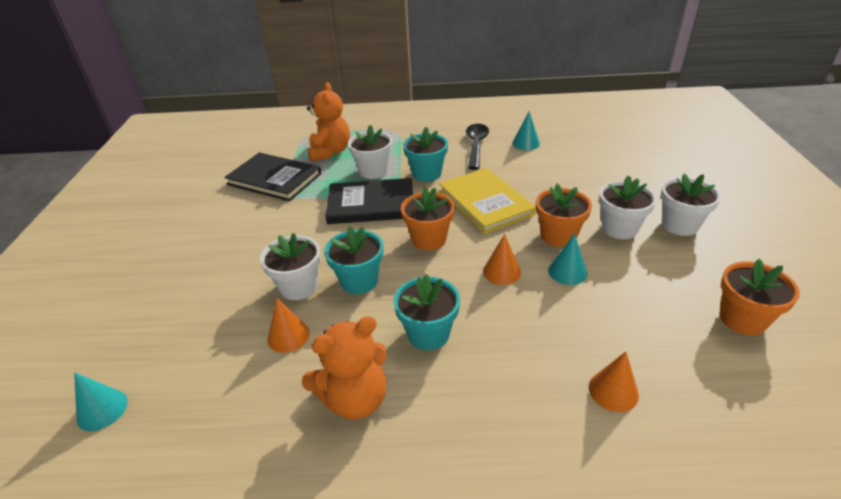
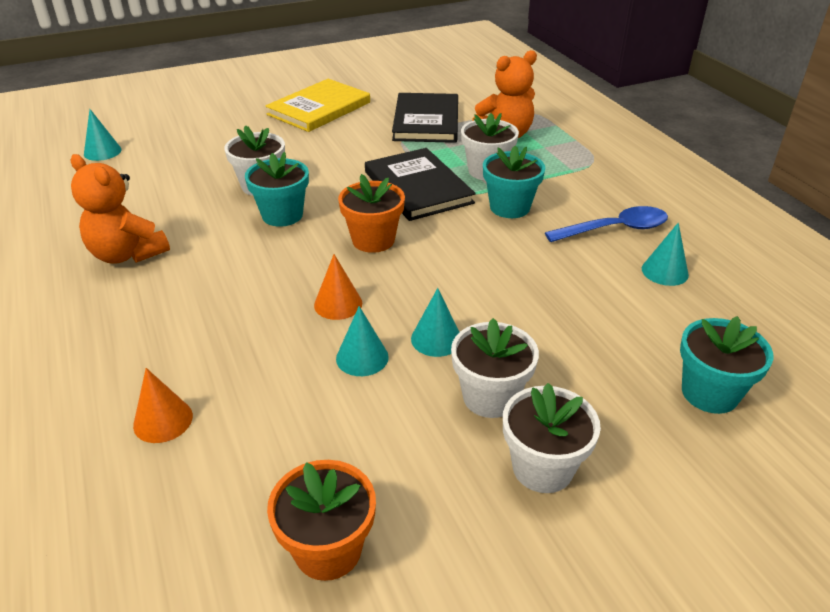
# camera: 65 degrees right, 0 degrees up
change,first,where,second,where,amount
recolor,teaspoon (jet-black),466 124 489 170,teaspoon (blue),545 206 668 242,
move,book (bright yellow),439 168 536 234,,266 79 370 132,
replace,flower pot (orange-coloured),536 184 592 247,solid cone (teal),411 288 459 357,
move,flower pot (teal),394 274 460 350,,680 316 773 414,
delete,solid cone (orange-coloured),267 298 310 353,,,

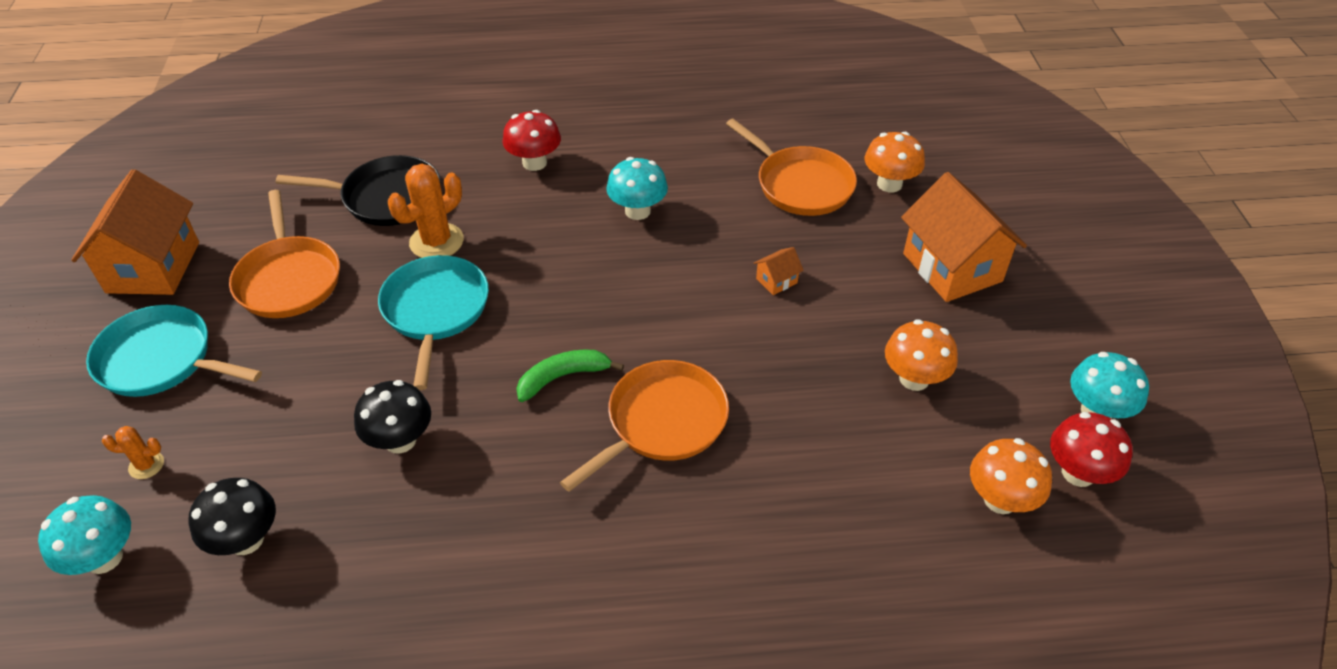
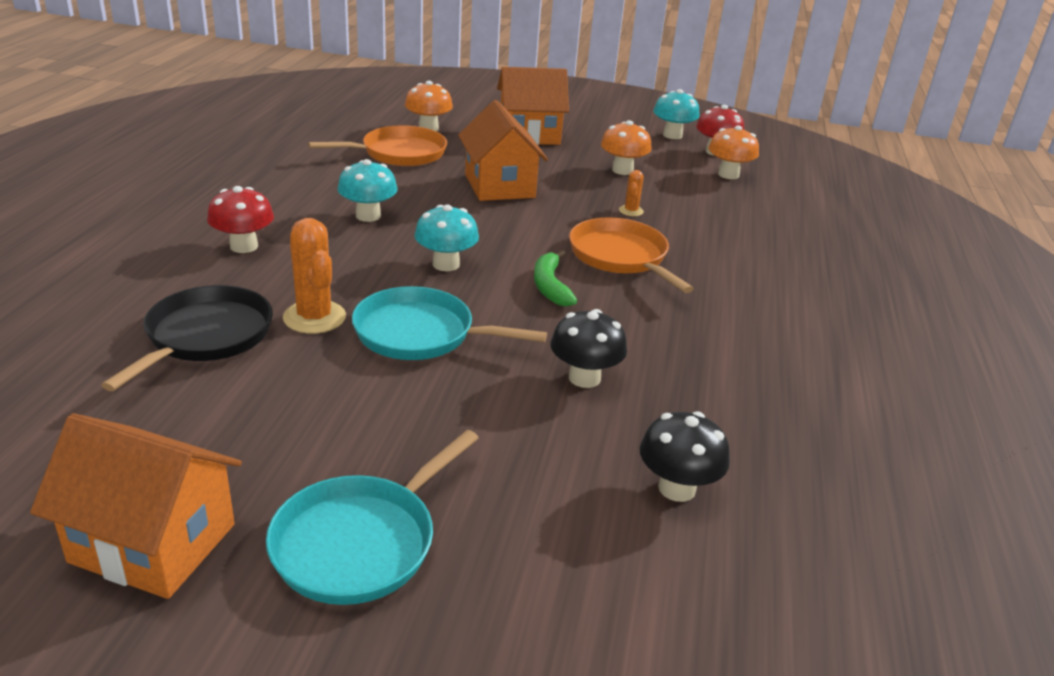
# camera: 75 degrees left, 15 degrees down
change,first,where,second,where,amount
delete,skillet (orange-coloured),229 190 340 318,,,
resize,toy house (orange-coloured),754 247 804 295,,458 100 548 201,x2.46
move,cactus (orange-coloured),102 426 164 479,,619 170 644 216,
move,toadstool (teal),38 495 131 575,,414 205 479 271,

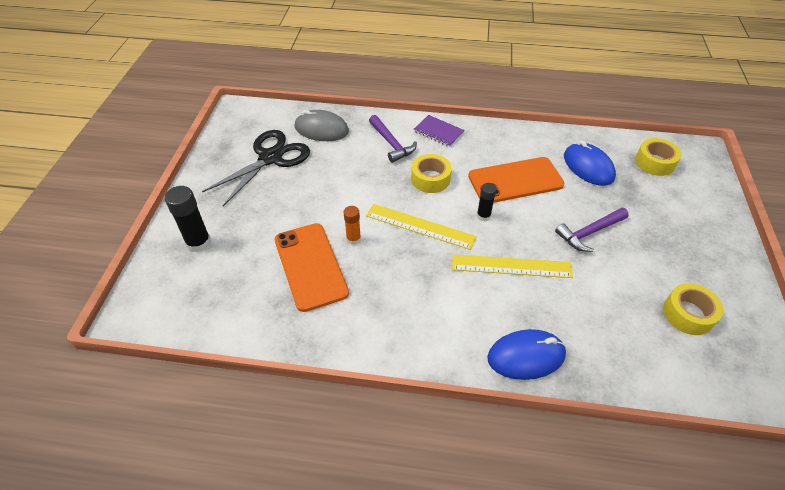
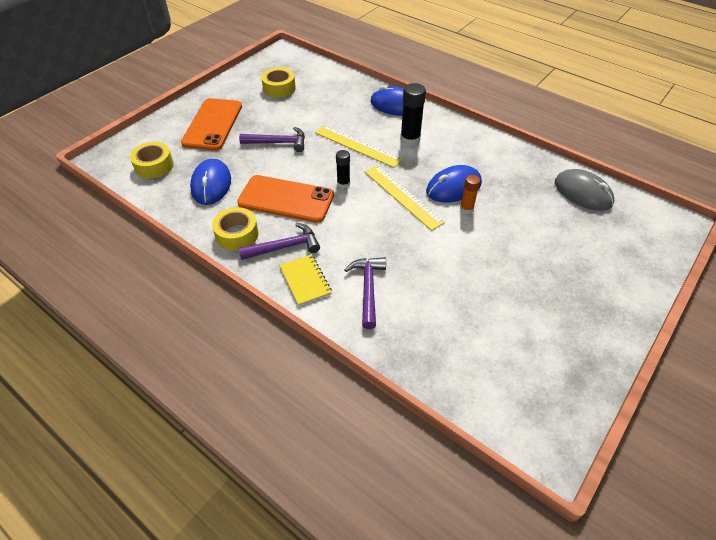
# camera: 150 degrees left, 0 degrees up
change,first,where,second,where,amount
move,PC mouse (ash-grey),295 110 349 141,,555 169 614 211,
recolor,notepad (royal purple),414 115 465 147,notepad (bright yellow),279 254 332 306,
delete,scissors (jet-black),202 130 310 206,,,
move,sticky tape (bright yellow),411 154 452 193,,212 207 259 251,
move,glue (jet-black),165 186 211 252,,400 83 426 146,
move,phone (orange-coloured),274 223 349 312,,181 98 242 151,
insert,,,PC mouse (blue),426 165 482 203,
insert,,,claw hammer (royal purple),238 223 320 260,

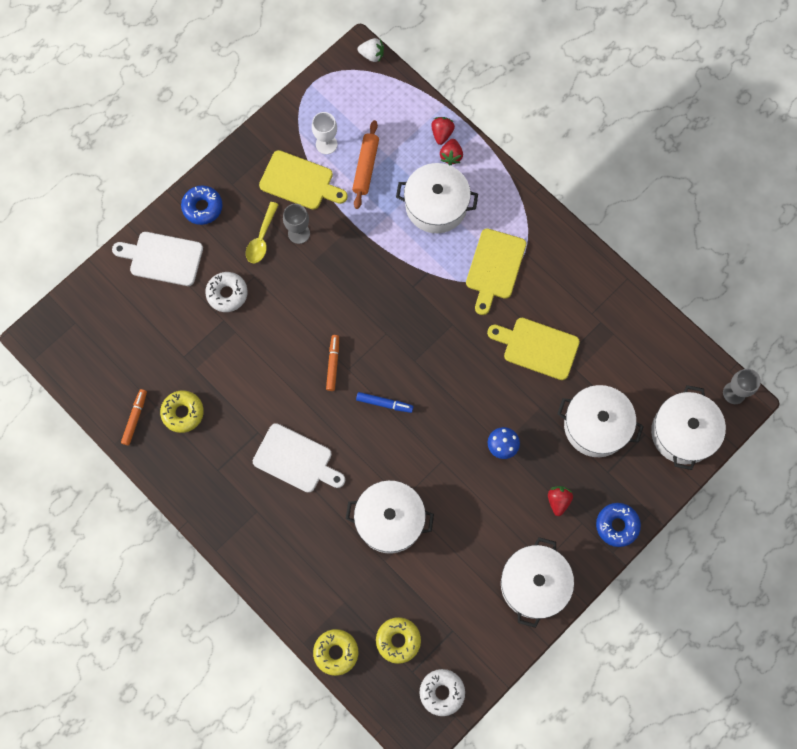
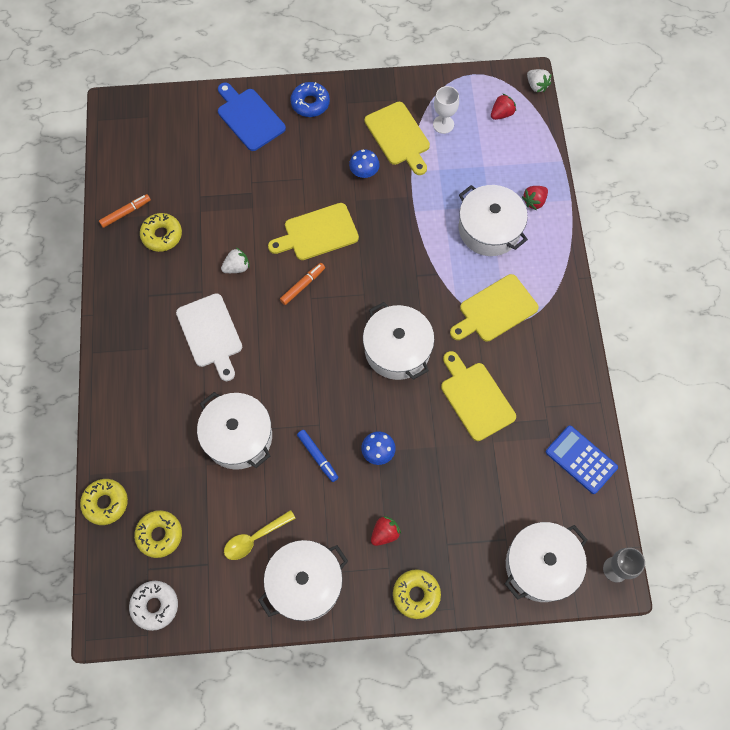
# camera: 40 degrees right, 5 degrees down
change,first,where,second,where,amount
move,berry (crimson),431 117 455 145,,491 93 516 120,
delete,pastry roller (orange-coloured),352 120 379 209,,,
move,teaspoon (bright yellow),246 202 279 263,,224 510 296 560,
replace,chalice (ash-grey),283 204 310 244,toadstool (blue),349 149 380 178,
recolor,chopping board (white),112 232 203 286,chopping board (blue),218 82 286 151,
delete,doughnut (white),205 272 248 312,,,
move,cooking pot (white),557 385 644 457,,363 302 435 380,
move,felt pen (blue),356 392 413 413,,297 430 339 482,
recolor,doughnut (blue),596 503 641 547,doughnut (bright yellow),393 569 441 619,
insert,,,chopping board (bright yellow),268 203 359 260,
insert,,,berry (white),221 248 250 273,
insert,,,pocket calculator (blue),546 425 618 494,

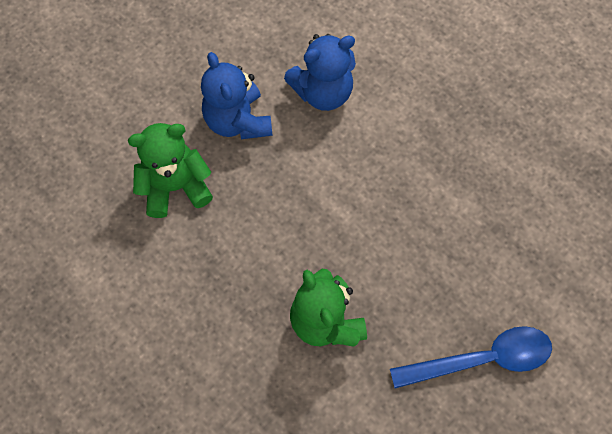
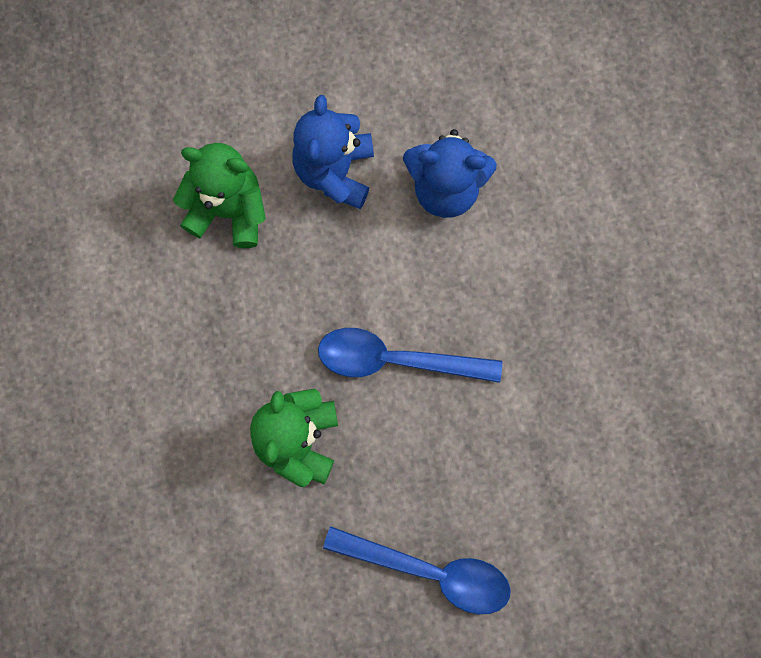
# camera: 30 degrees right, 10 degrees up
change,first,where,second,where,amount
insert,,,teaspoon (blue),318 328 502 383,

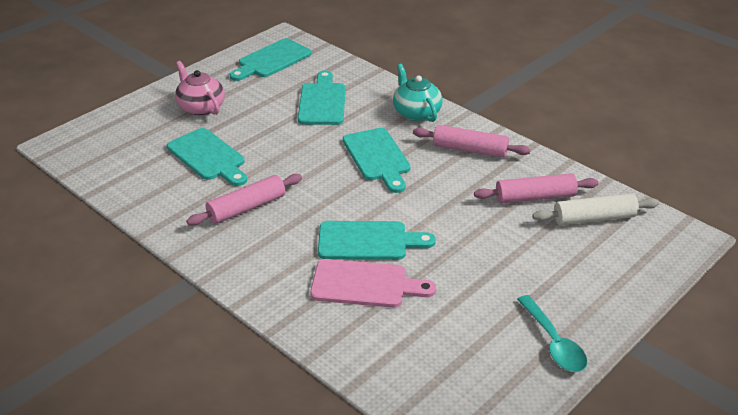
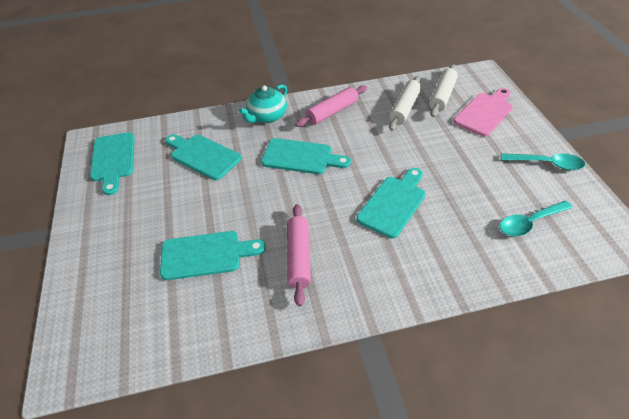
# camera: 55 degrees left, 10 degrees up
change,first,where,second,where,amount
delete,teapot (rosy),175 61 225 116,,,
rotate,teapot (teal),393 64 443 122,,239 85 287 123,60 degrees counterclockwise
recolor,pastry roller (rosy),474 173 598 203,pastry roller (white),389 76 421 131,
move,chopping board (rosy),310 259 436 308,,453 88 513 137,
insert,,,teaspoon (teal),500 201 573 236,

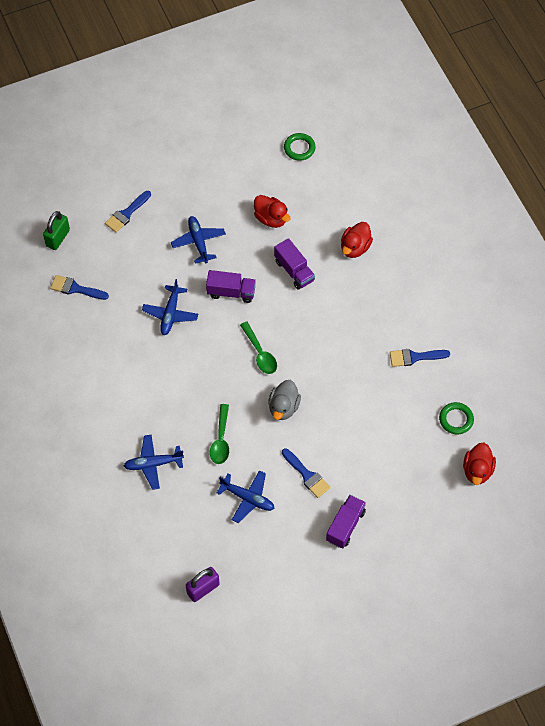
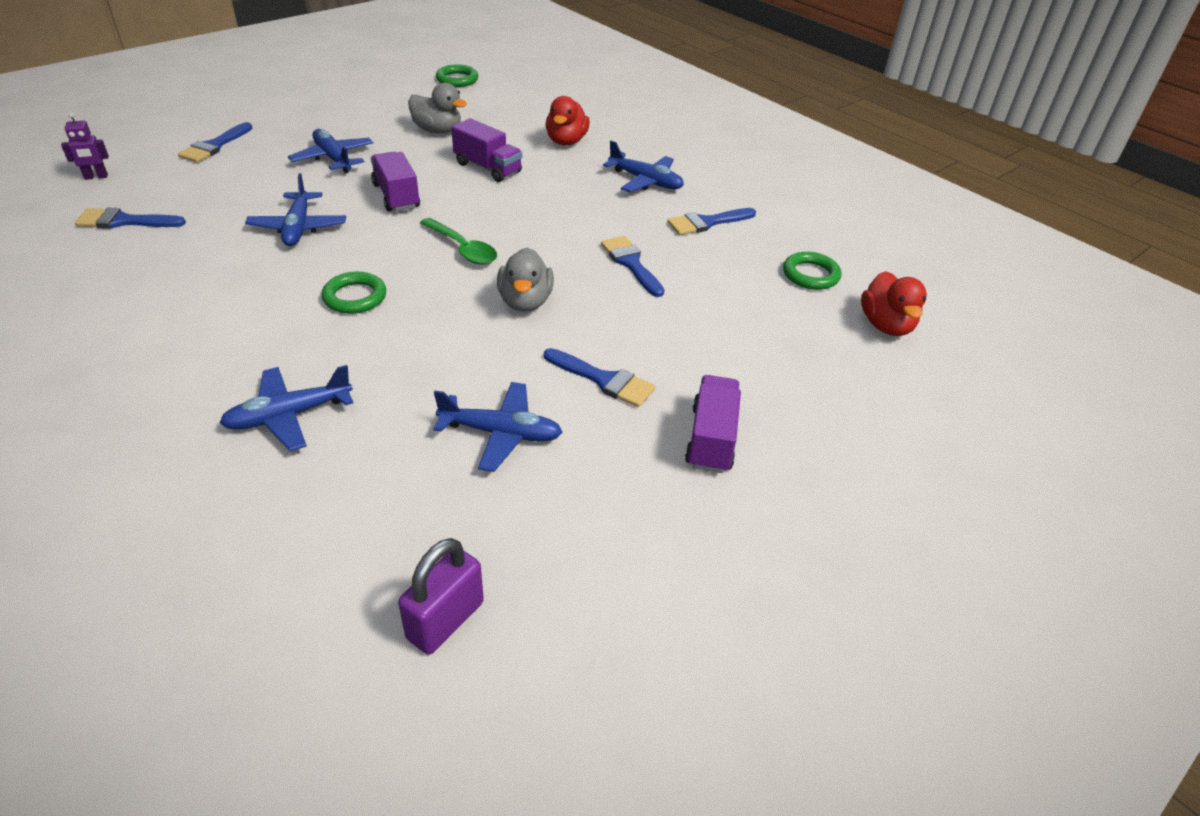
# camera: 20 degrees left, 20 degrees down
change,first,where,second,where,amount
recolor,rubber duck (crimson),254 195 290 228,rubber duck (ash-grey),408 83 467 134,
replace,small lock (emerald),43 211 70 250,robot (royal purple),61 113 109 180,
rotate,truck (royal purple),206 270 256 303,,371 152 420 211,105 degrees counterclockwise
delete,teaspoon (emerald),210 404 229 464,,,
insert,,,aeroplane (blue),603 140 684 192,
insert,,,paintbrush (blue),601 236 664 297,
insert,,,torus (emerald),322 272 386 314,

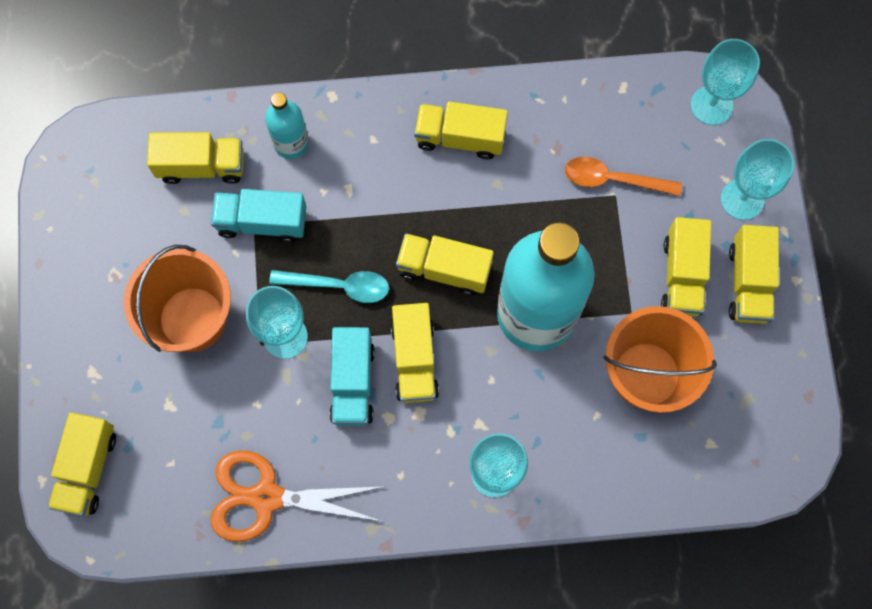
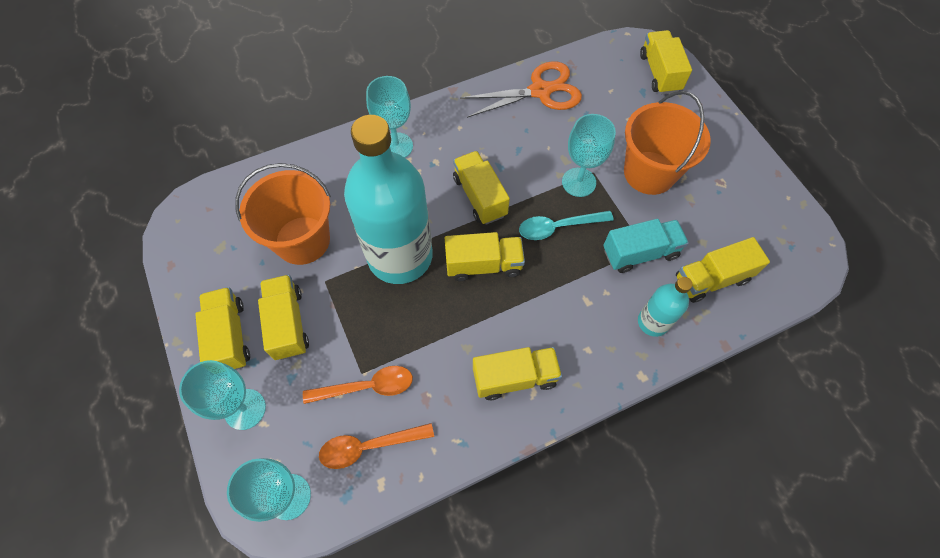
# camera: 160 degrees right, 10 degrees down
change,first,where,second,where,amount
delete,truck (teal),330 327 375 426,,,
insert,,,teaspoon (orange-coloured),319 423 434 469,

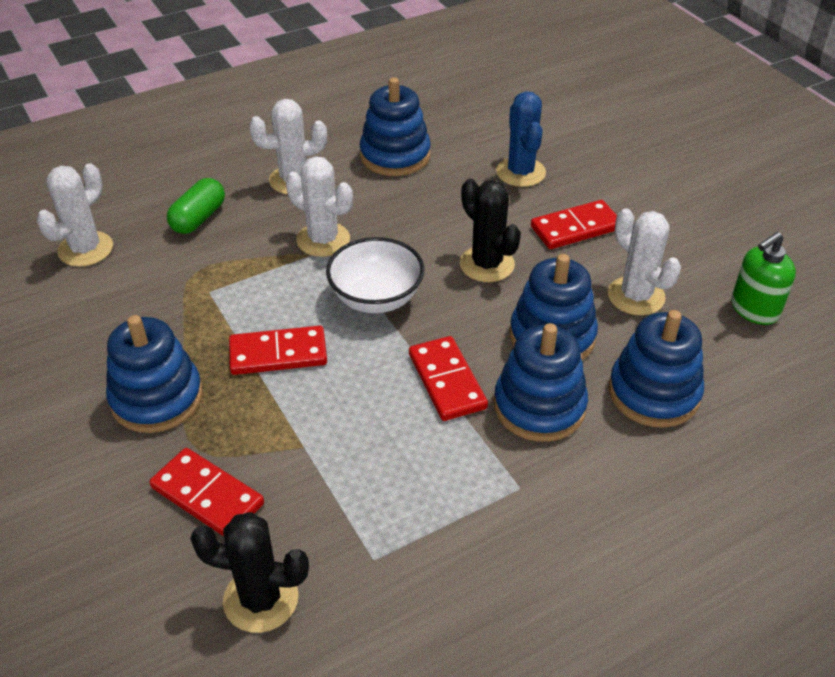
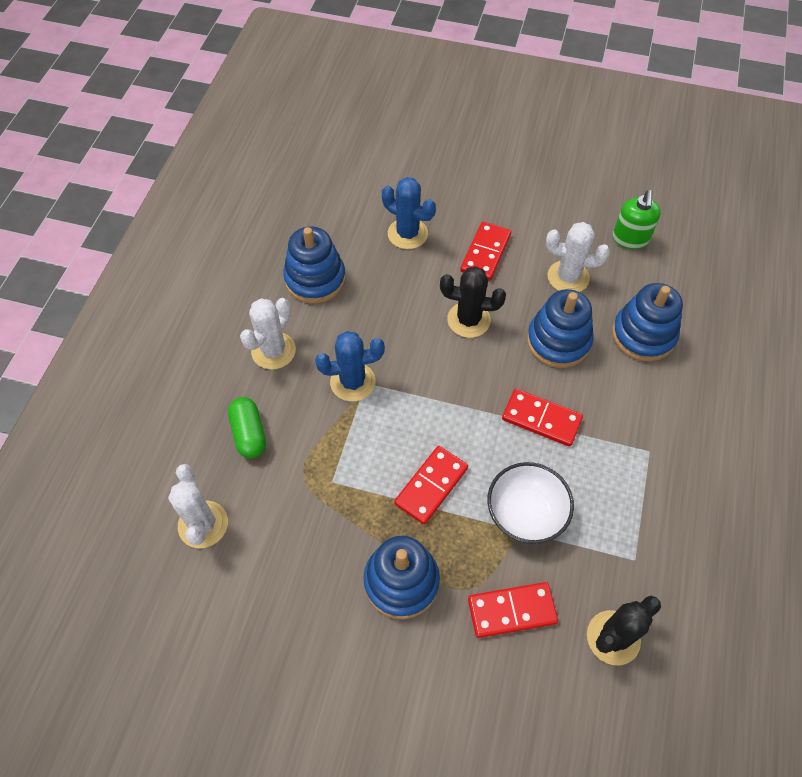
# camera: 45 degrees left, 15 degrees up
change,first,where,second,where,amount
recolor,cactus (white),286 156 353 257,cactus (blue),315 331 385 402,
move,bowl (white),326 237 425 313,,488 462 574 544,
delete,stacking rings (blue),494 323 588 442,,,

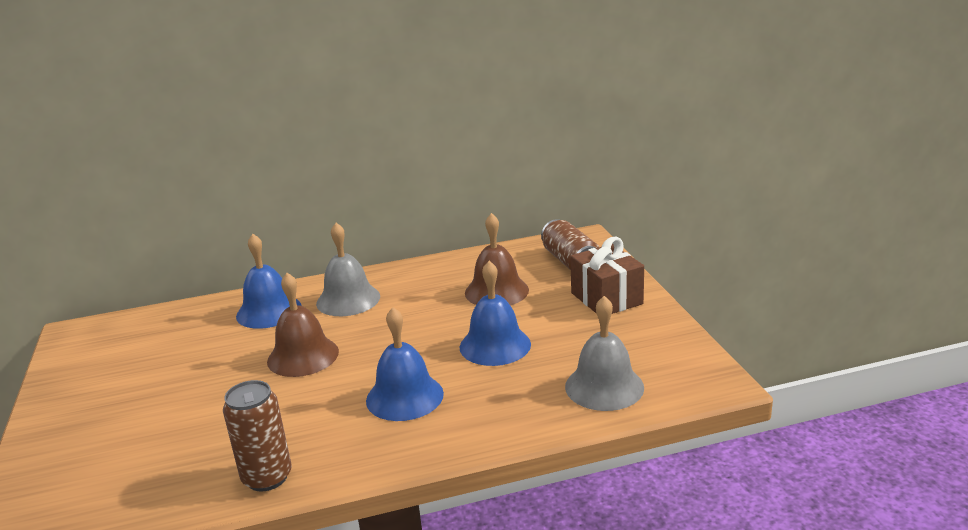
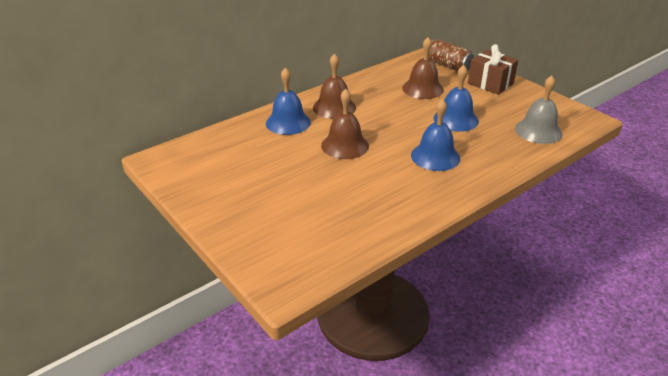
# camera: 25 degrees left, 10 degrees up
change,first,where,second,where,amount
recolor,bell (ash-grey),316 223 380 316,bell (dark brown),313 54 356 119,
delete,can (dark brown),223 380 292 492,,,

